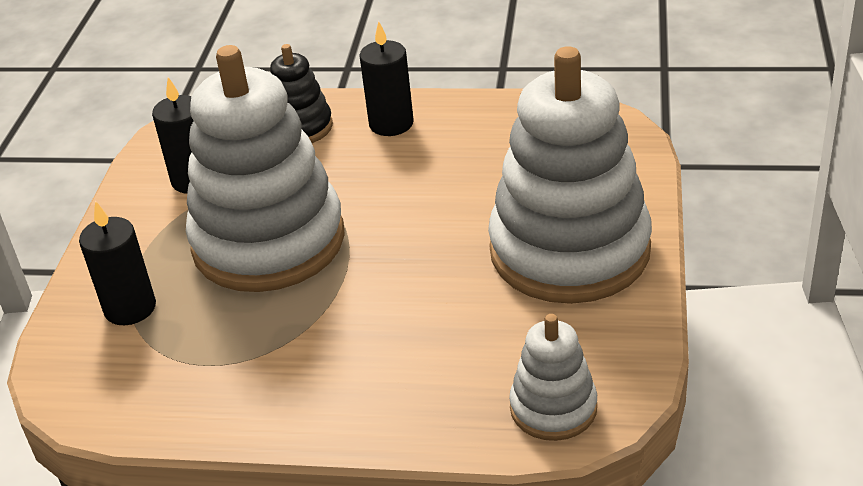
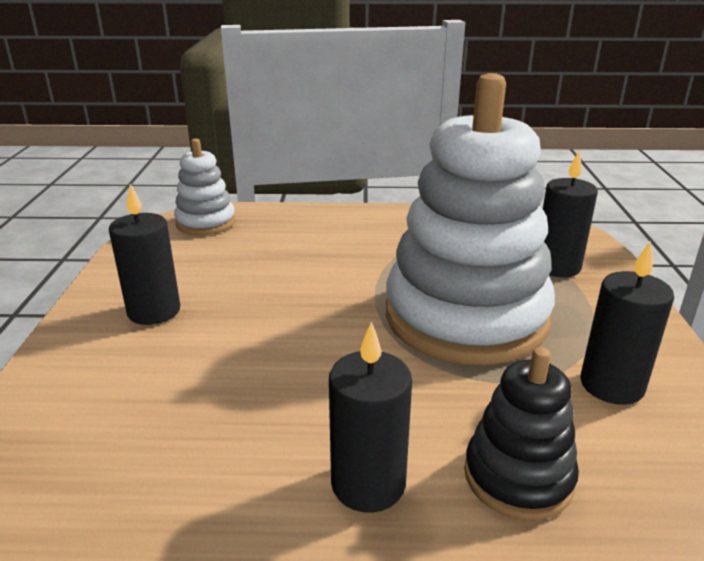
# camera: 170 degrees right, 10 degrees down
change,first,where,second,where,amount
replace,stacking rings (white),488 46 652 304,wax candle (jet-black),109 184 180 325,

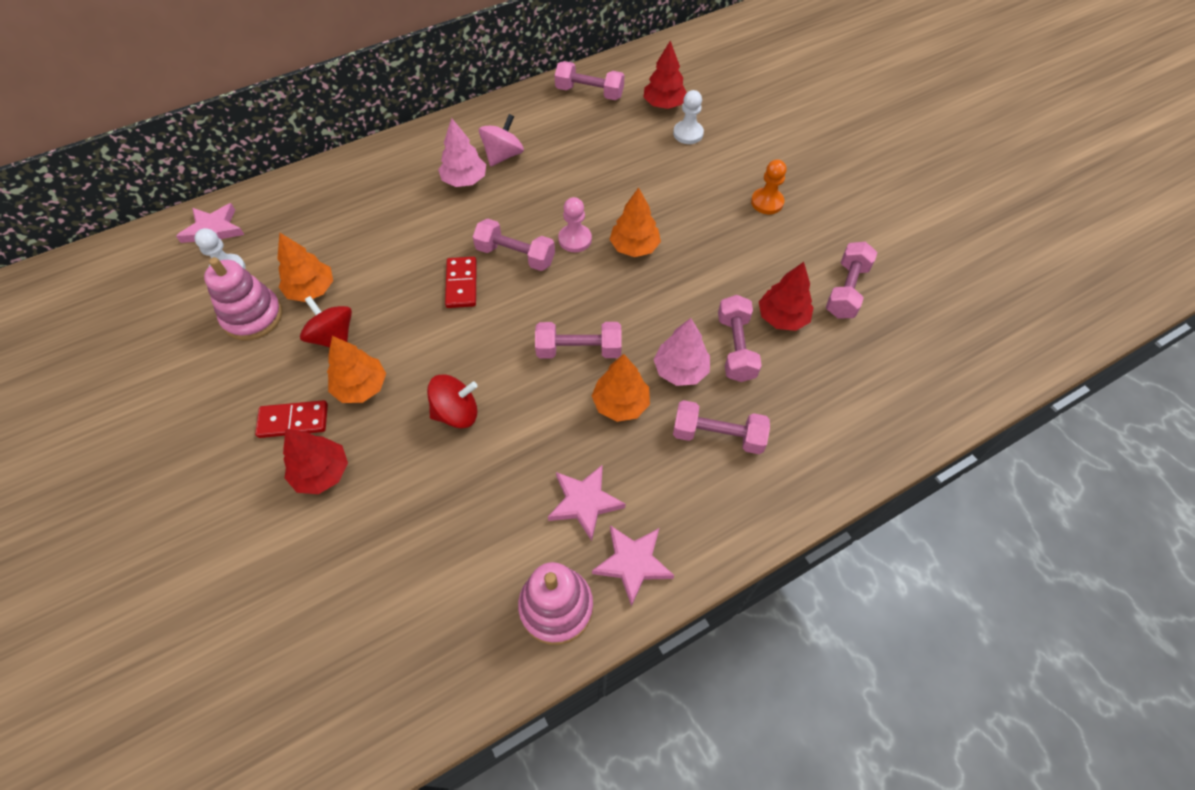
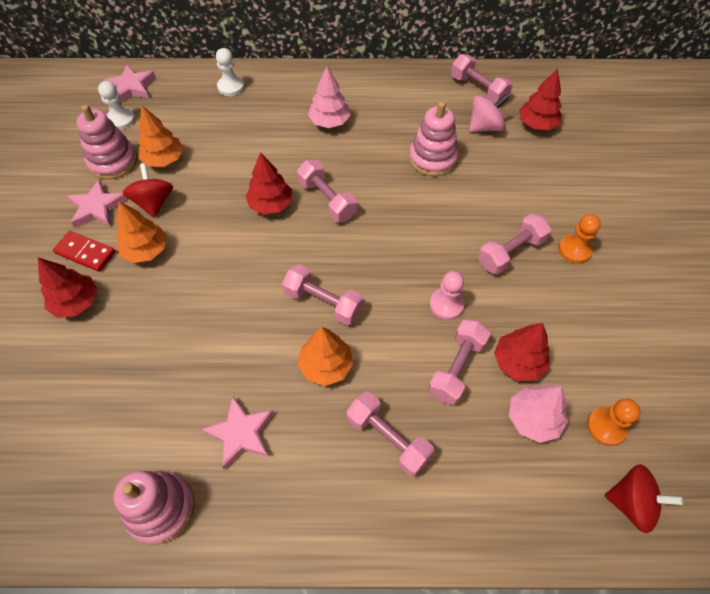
# camera: 30 degrees right, 0 degrees up
change,first,where,second,where,amount
move,game pawn (white),673 90 704 144,,216 48 244 96,
move,toy top (rosy),479 114 524 166,,469 94 509 132,
delete,fir tree (orange-coloured),609 187 661 257,,,
move,game pawn (rosy),558 197 592 252,,430 271 464 320,
move,hand weight (rosy),826 242 878 318,,478 214 551 275,
replace,domino piece (crimson),445 257 477 308,fir tree (crimson),246 152 292 215,
move,fir tree (rosy),653 318 710 386,,509 385 568 443,
move,toy top (crimson),427 374 478 428,,604 464 683 533,
move,five-pointed star (rosy),592 525 674 606,,67 179 127 228,
insert,,,stacking rings (rosy),409 102 458 176,
insert,,,game pawn (orange-coloured),587 399 640 446,

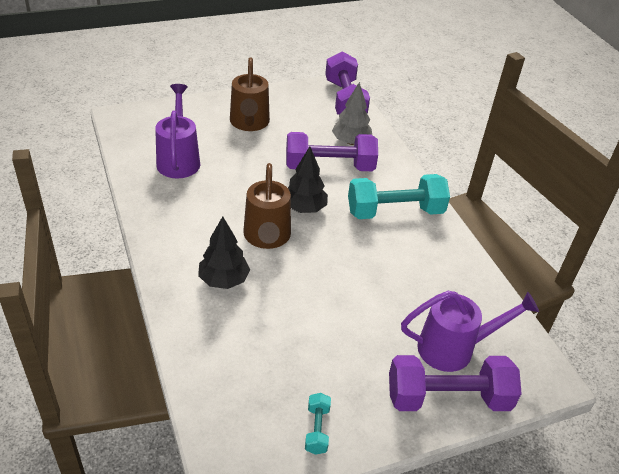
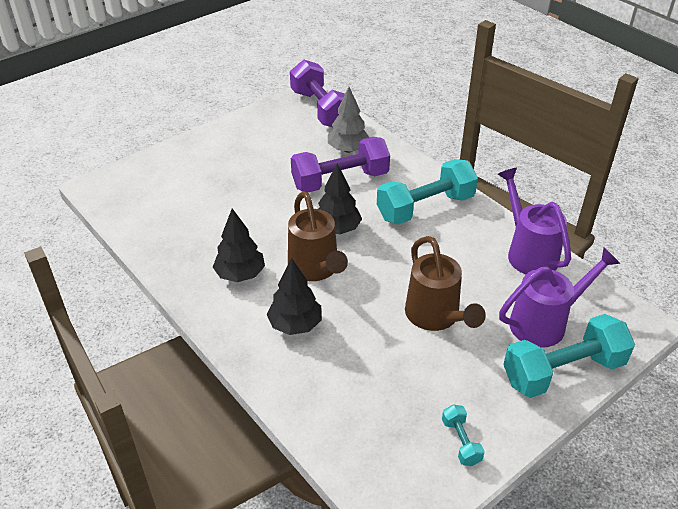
# camera: 15 degrees left, 0 degrees up
change,first,where,second,where,amount
move,sprinkling can (dark brown),230 57 270 131,,405 236 486 331,
move,sprinkling can (royal purple),155 84 200 178,,498 168 571 274,
recolor,hand weight (royal purple),389 355 522 411,hand weight (teal),503 314 635 398,
insert,,,fir tree (jet-black),213 208 265 282,

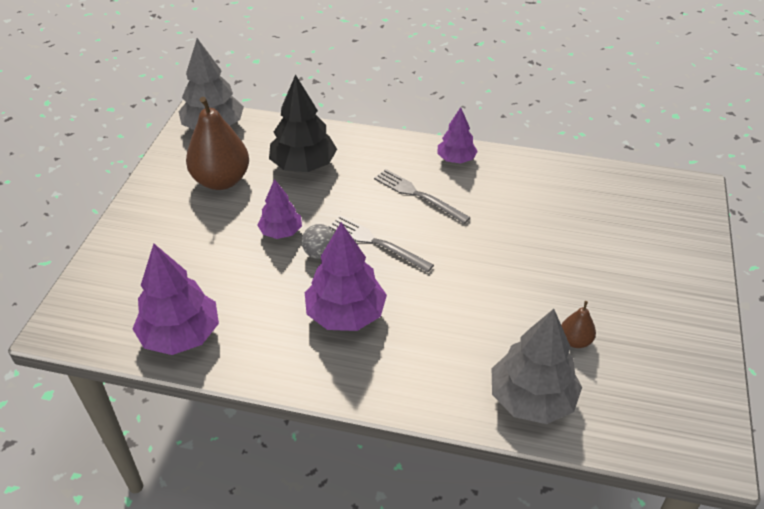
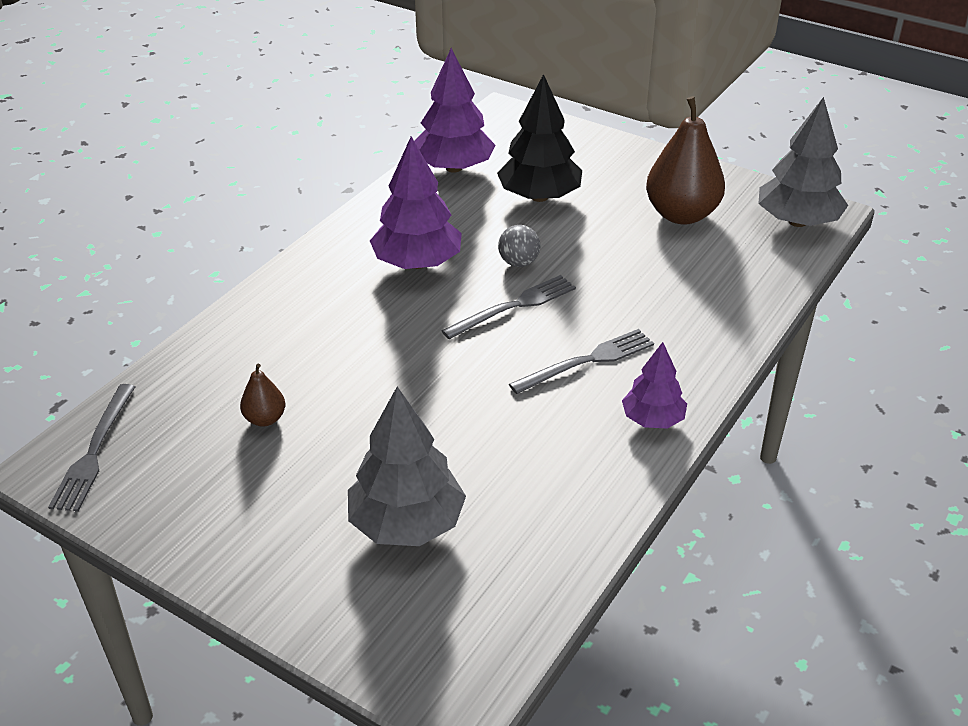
# camera: 110 degrees right, 5 degrees down
change,first,where,second,where,amount
move,fir tree (jet-black),269 74 337 172,,497 74 582 202,
delete,fir tree (royal purple),257 179 302 239,,,
move,fir tree (ash-grey),492 309 582 424,,348 387 466 546,
insert,,,dinner fork (ash-grey),48 384 135 512,

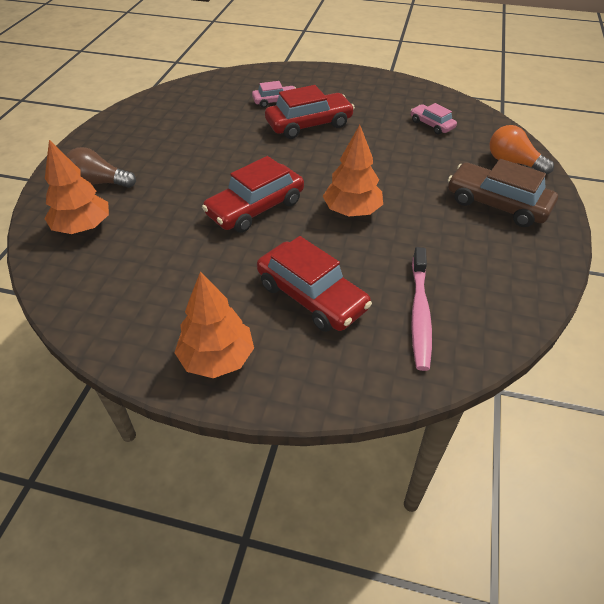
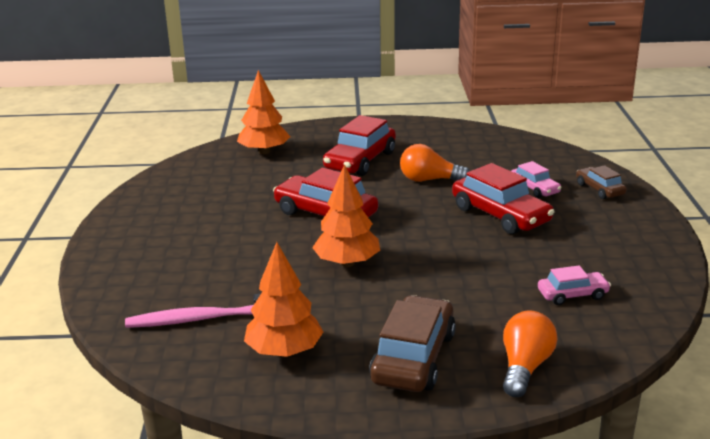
# camera: 75 degrees right, 20 degrees down
change,first,where,second,where,amount
rotate,automobile (rosy),411 103 457 135,,538 265 611 305,45 degrees clockwise
delete,light bulb (dark brown),66 147 136 188,,,
move,automobile (crimson),257 236 372 332,,323 115 396 176,
move,fir tree (orange-coloured),174 271 254 378,,244 242 323 357,
insert,,,light bulb (orange-coloured),400 144 470 182,
insert,,,automobile (dark brown),576 165 627 199,

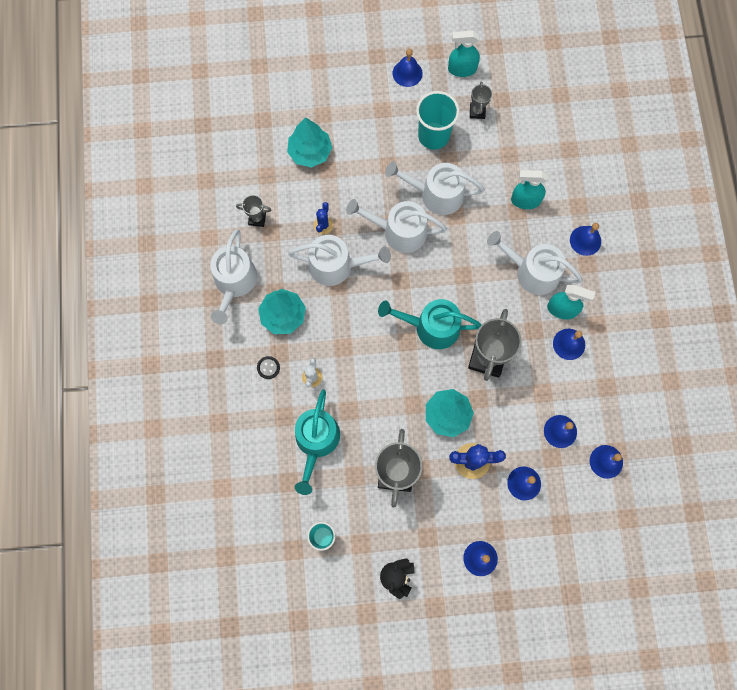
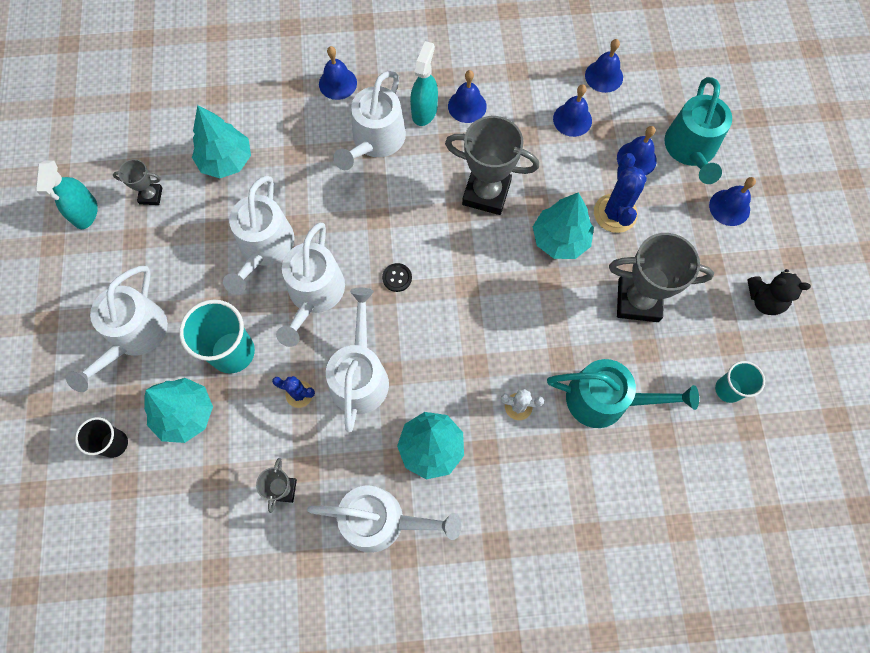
# camera: 90 degrees left, 5 degrees down
change,first,where,second,where,amount
delete,bell (blue),393 49 423 87,,,
move,cup (teal),416 91 460 150,,179 300 255 374,
delete,sprayer (teal),511 170 547 209,,,
move,sprinkling can (teal),378 299 482 349,,664 77 732 184,
move,shirt button (jet-black),257 356 280 379,,382 263 412 292,
insert,,,fir tree (teal),192 105 251 178,
insert,,,sprinkling can (white),66 266 168 392,
insert,,,cup (jet-black),75 417 128 458,

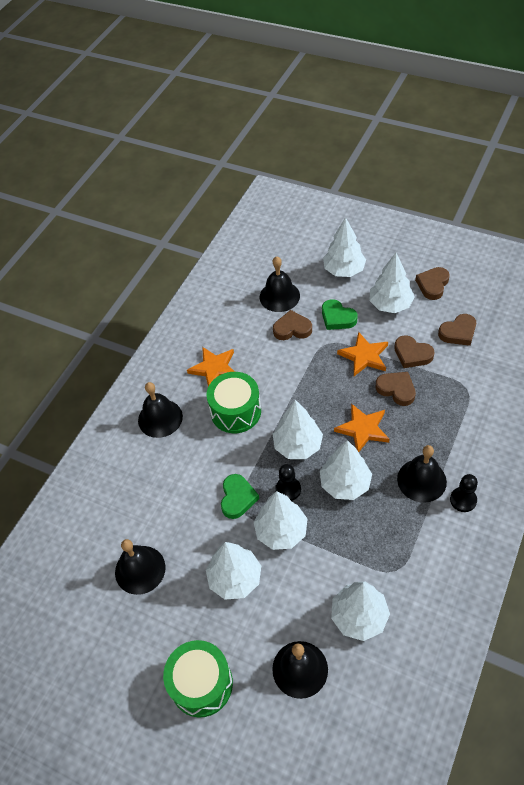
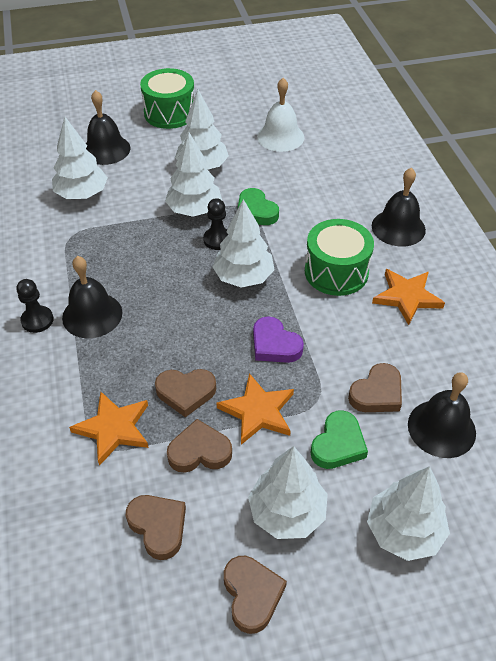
# camera: 135 degrees right, 5 degrees down
change,first,where,second,where,amount
rotate,love heart (emerald),322 299 358 330,,310 410 368 469,120 degrees clockwise
rotate,love heart (dark brown),438 314 476 346,,126 495 186 560,120 degrees clockwise
move,five-pointed star (orange-coloured),334 403 390 452,,69 391 149 466,
delete,fir tree (white),320 440 372 500,,,
recolor,bell (jet-black),115 539 165 595,bell (white),257 78 304 152,
insert,,,love heart (royal purple),253 316 304 363,

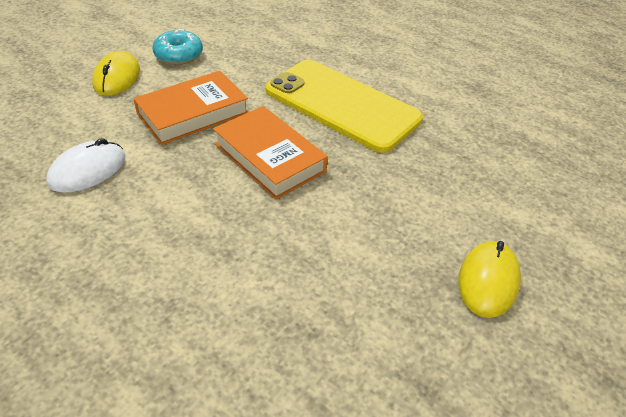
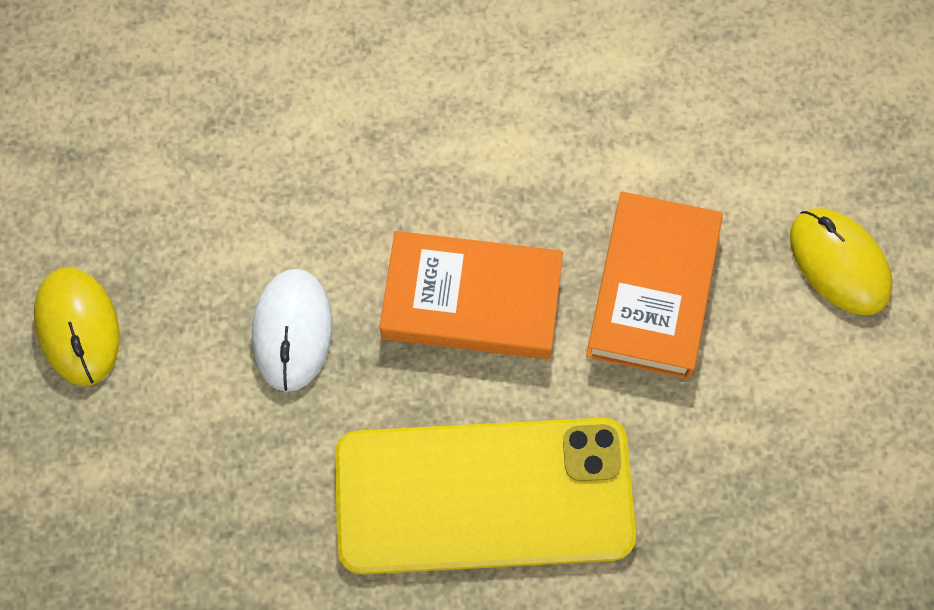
# camera: 140 degrees right, 25 degrees up
change,first,where,second,where,amount
delete,doughnut (teal),152 29 203 65,,,
move,PC mouse (white),46 138 125 193,,252 269 332 392,

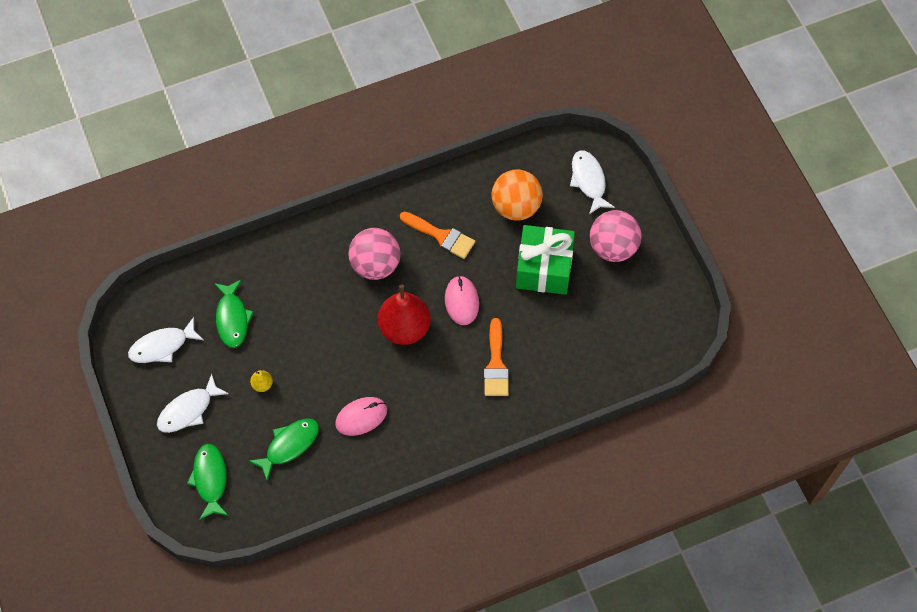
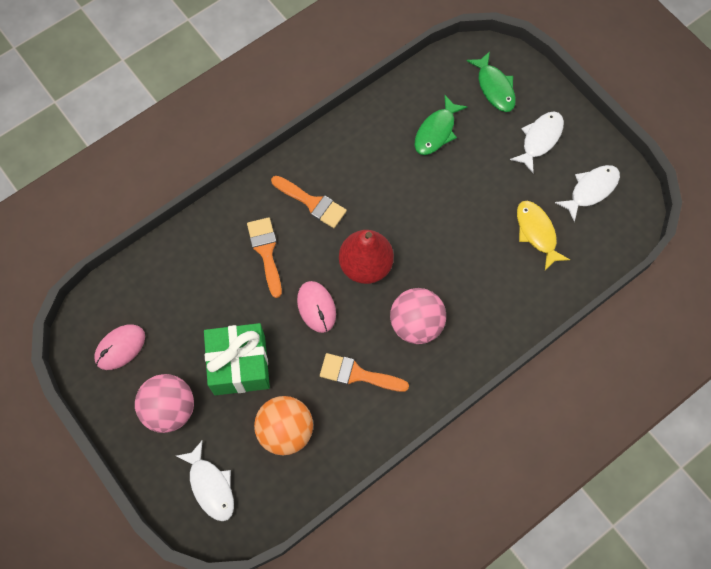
# camera: 165 degrees right, 5 degrees up
change,first,where,second,where,amount
recolor,fish figure (emerald),214 280 254 348,fish figure (bright yellow),517 201 570 270,
delete,toy pear (bright yellow),250 370 273 392,,,
move,PC mouse (rosy),335 397 387 436,,94 324 145 370,
insert,,,paintbrush (orange-coloured),271 176 347 228,

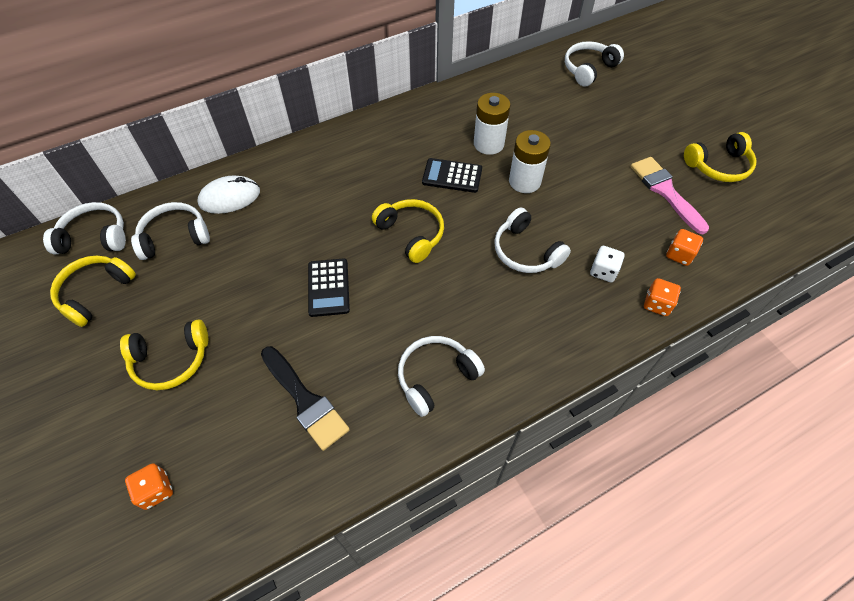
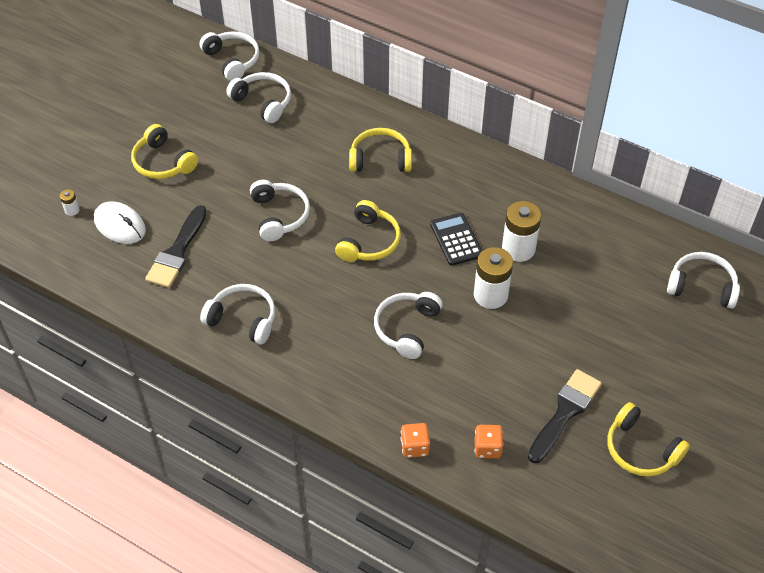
# camera: 60 degrees right, 5 degrees down
change,first,where,second,where,amount
recolor,paintbrush (rosy),630 157 709 234,paintbrush (jet-black),528 369 602 463,
move,PC mouse (white),198 175 260 214,,94 201 146 244,
delete,game die (white),590 246 624 282,,,
move,headphones (bright yellow),50 256 136 327,,349 128 412 172,
replace,pocket calculator (jet-black),308 258 350 317,headphones (white),250 180 310 241,
replace,game die (orange-coloured),125 463 173 510,power cell (white),60 189 79 216,

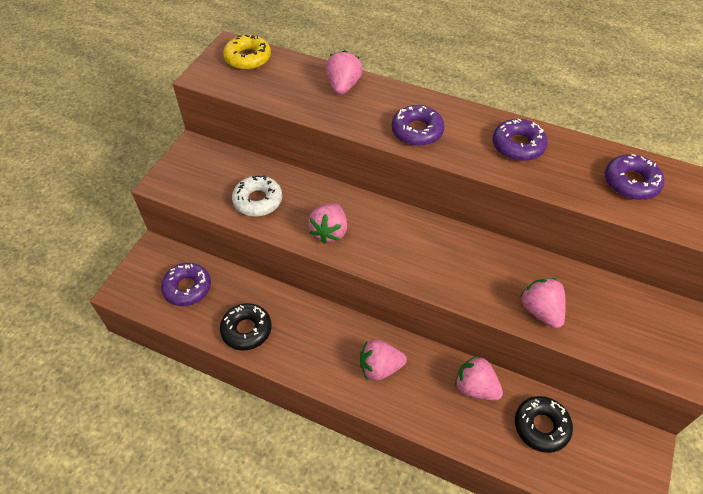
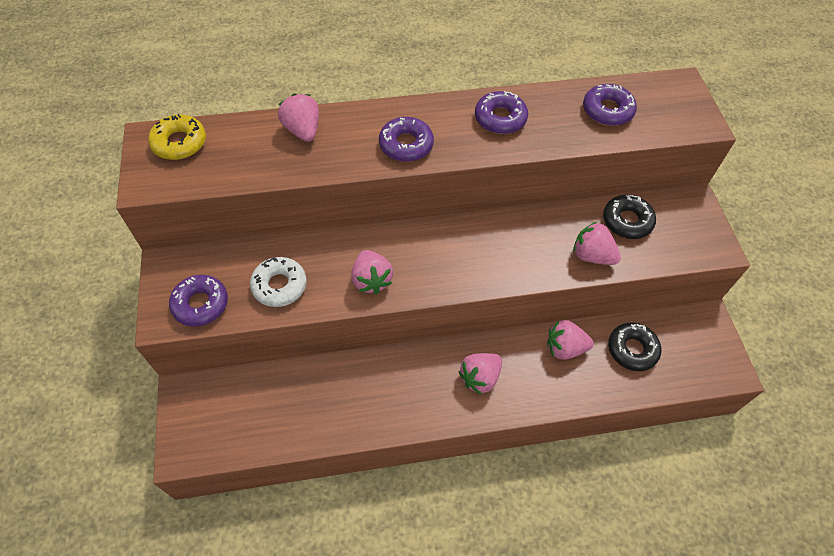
# camera: 35 degrees left, 5 degrees up
change,first,where,second,where,amount
move,doughnut (royal purple),161 263 211 306,,169 275 228 327,
move,doughnut (jet-black),220 303 272 351,,603 195 656 239,

